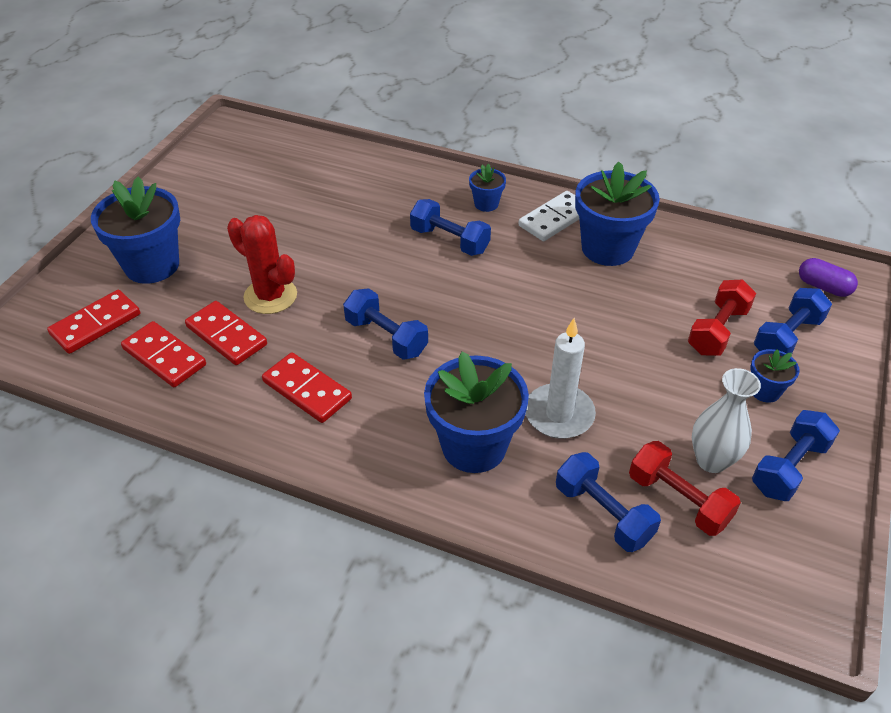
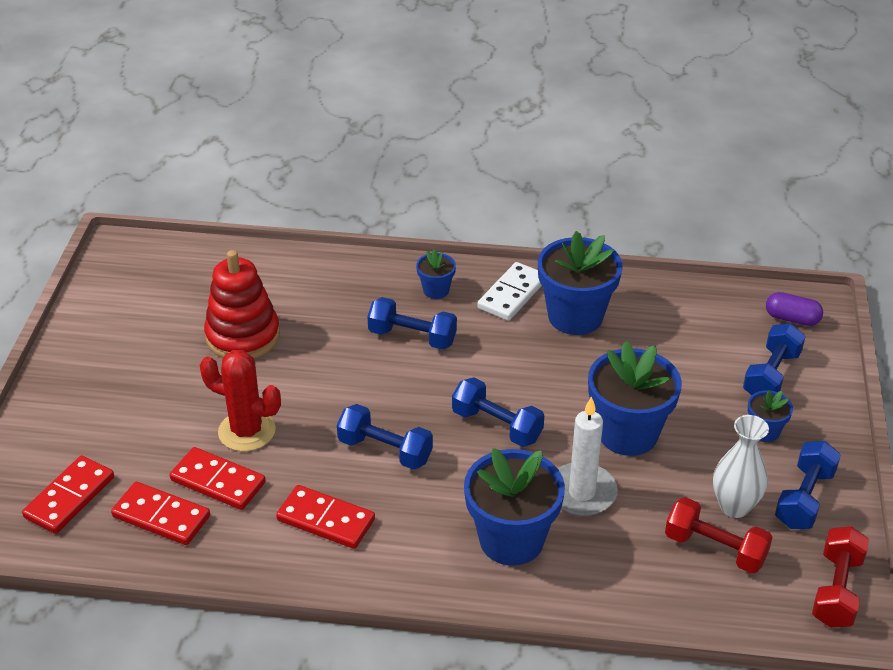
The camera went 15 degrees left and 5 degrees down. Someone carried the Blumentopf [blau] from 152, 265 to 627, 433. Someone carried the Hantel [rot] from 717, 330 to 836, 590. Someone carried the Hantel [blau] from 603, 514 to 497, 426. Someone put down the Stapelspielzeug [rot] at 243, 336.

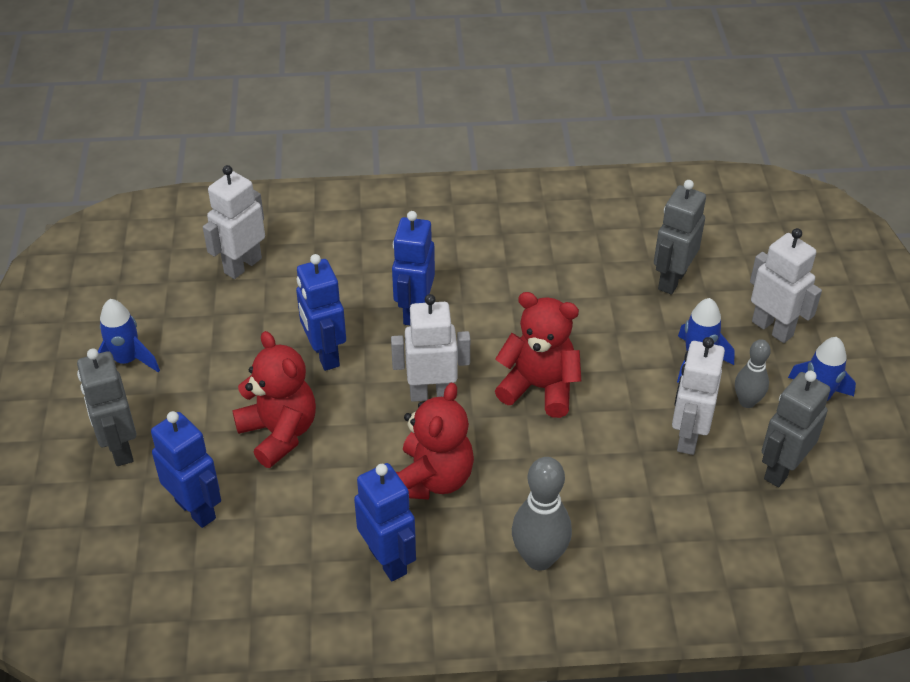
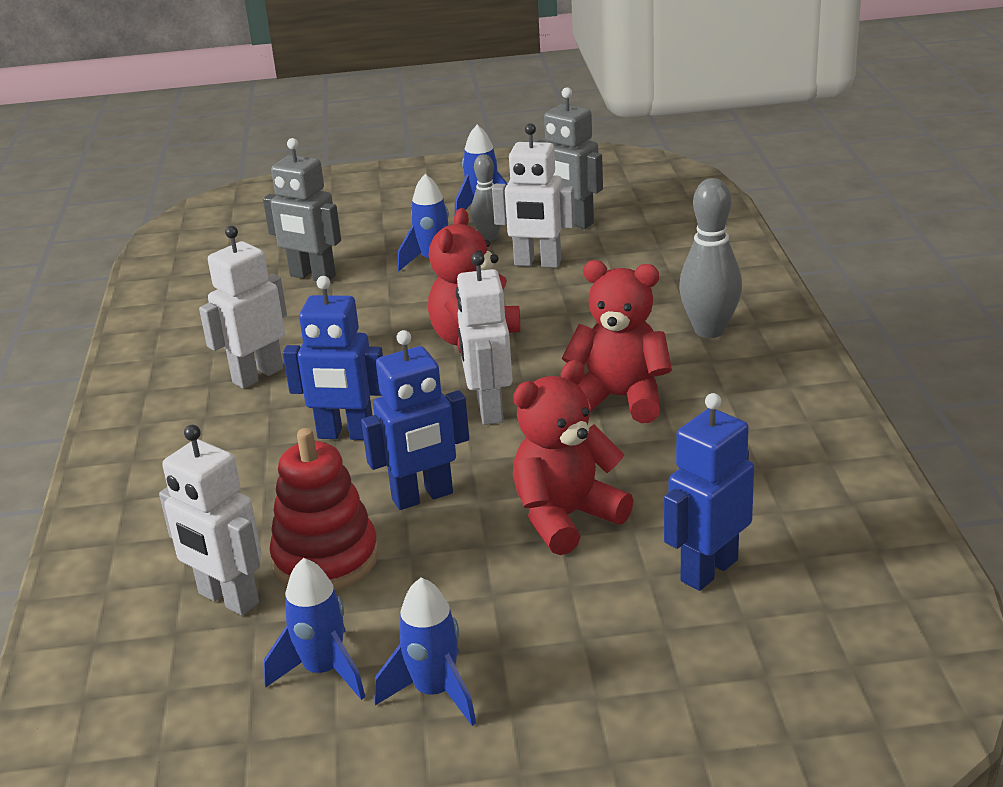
The camera went 90 degrees left and 15 degrees down. Someone carried the Roboter [weiß] from 772, 328 to 257, 375. Someone took away the Roboter [grau] at 120, 448. Someone took away the Roboter [blau] at 388, 560. Someone put down the Stapelspielzeug [rot] at 326, 559. Someone put down the Rakete [blau] at 323, 671.

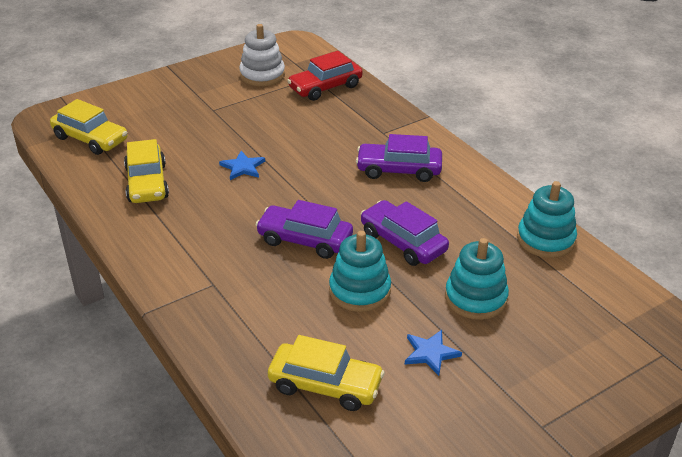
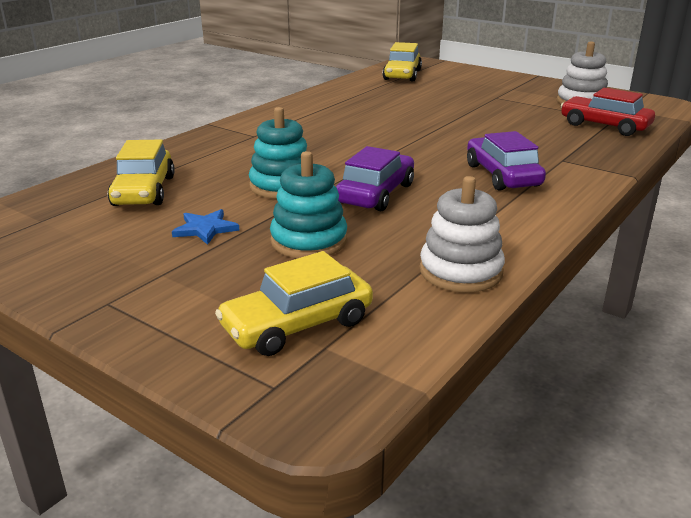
The camera went 70 degrees right and 10 degrees down. Someone carried the Auto [gelb] from 147, 183 to 297, 325. Someone took away the Stern [blau] at 243, 167. Someone repainted the Stapelspielzeug [türkis] at 545, 239, which became the Stapelspielzeug [weiß] at 460, 271. Someone took away the Auto [lila] at 305, 240.

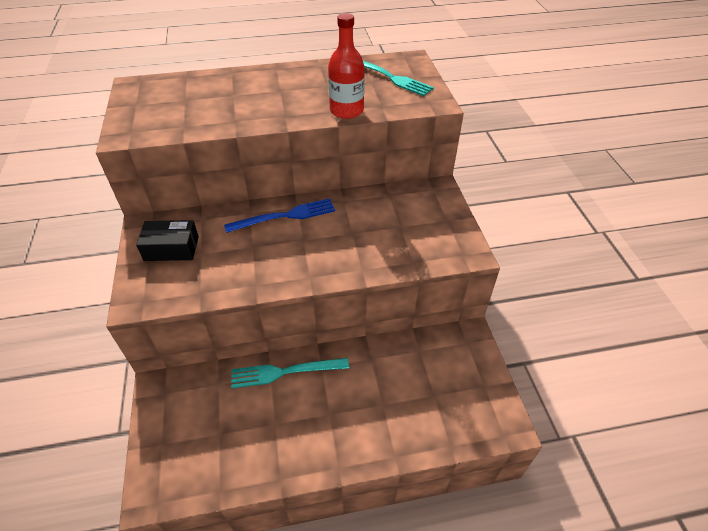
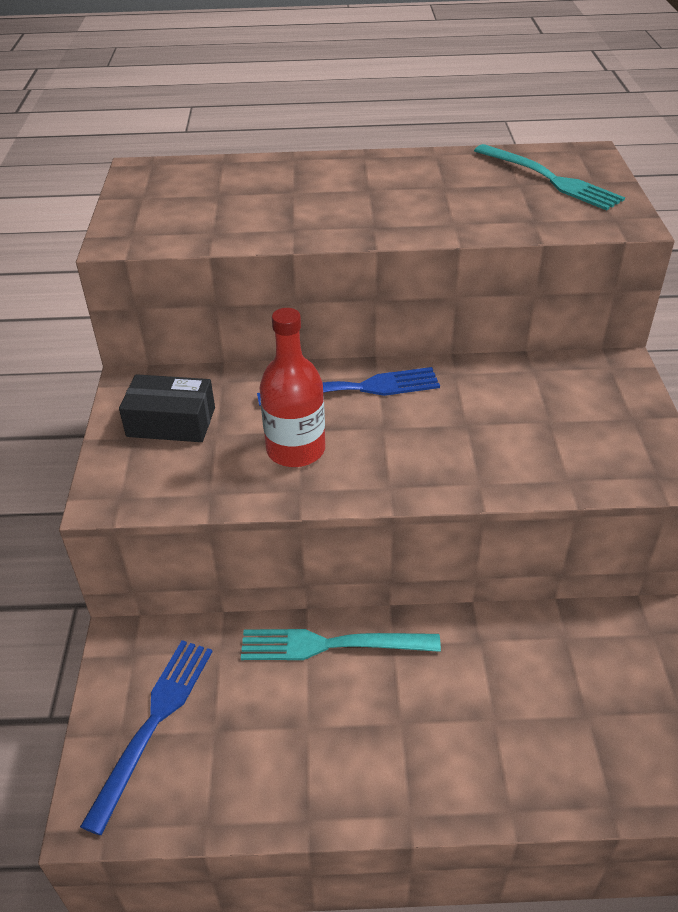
The camera went 10 degrees right and 5 degrees down. Someone carried the Flasche [rot] from 346, 111 to 295, 450. Someone put down the Gabel [blau] at 154, 721.

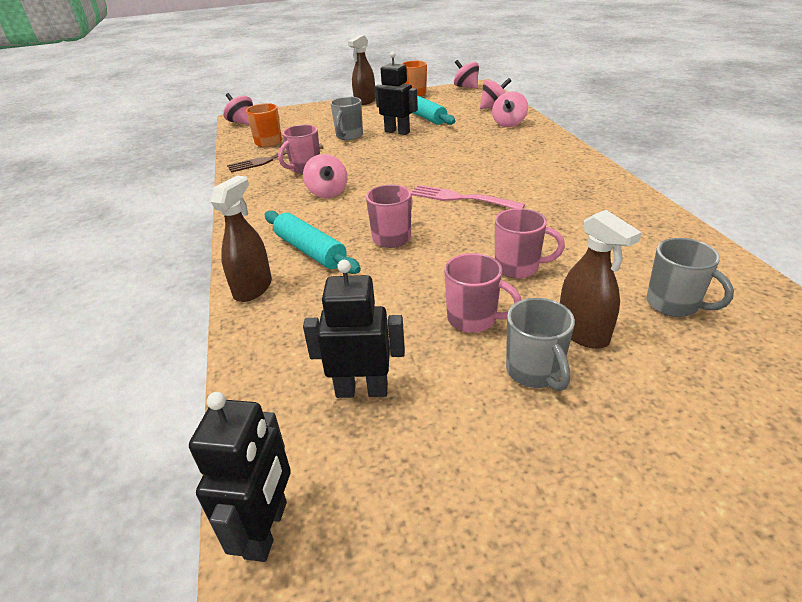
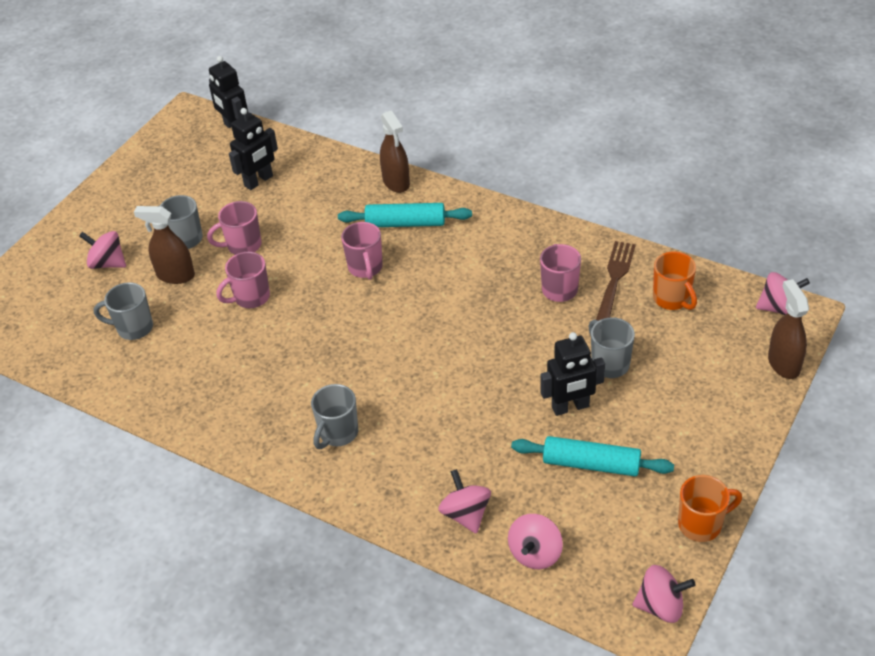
The camera went 135 degrees right and 10 degrees up. Someone carried the Sprühflasche [braun] from 365, 101 to 783, 363. Someone carried the Kreisel [rosa] from 327, 192 to 108, 263. Someone took away the Gabel [rosa] at 461, 198. Someone put down the Tasse [grau] at 338, 433.

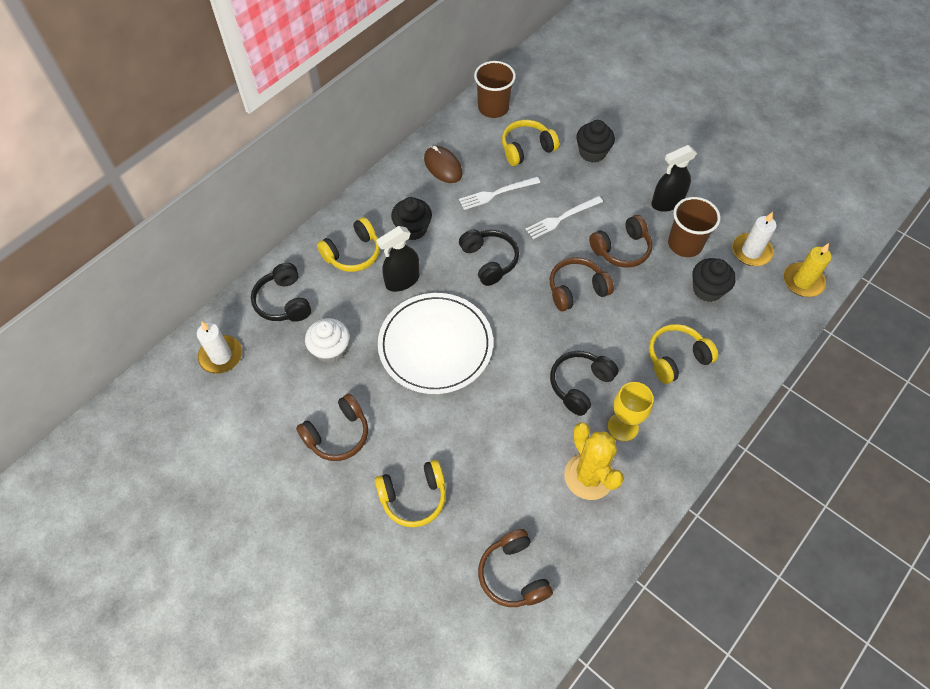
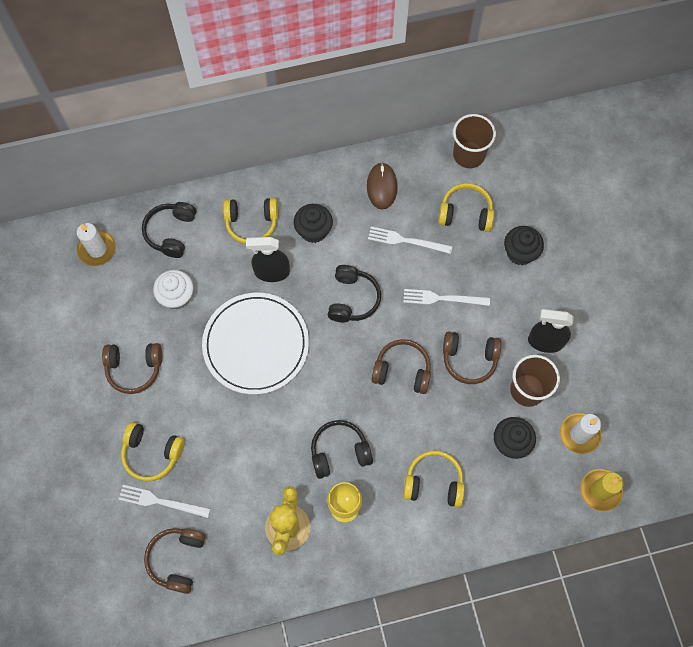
The camera went 35 degrees right and 10 degrees up. Someone put down the Gabel [weiß] at 161, 501.

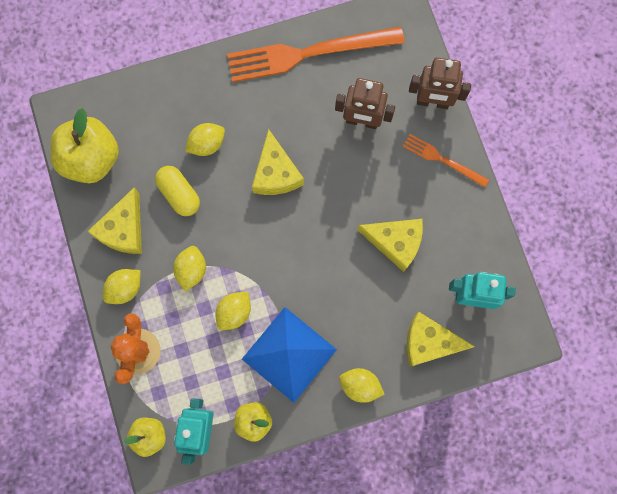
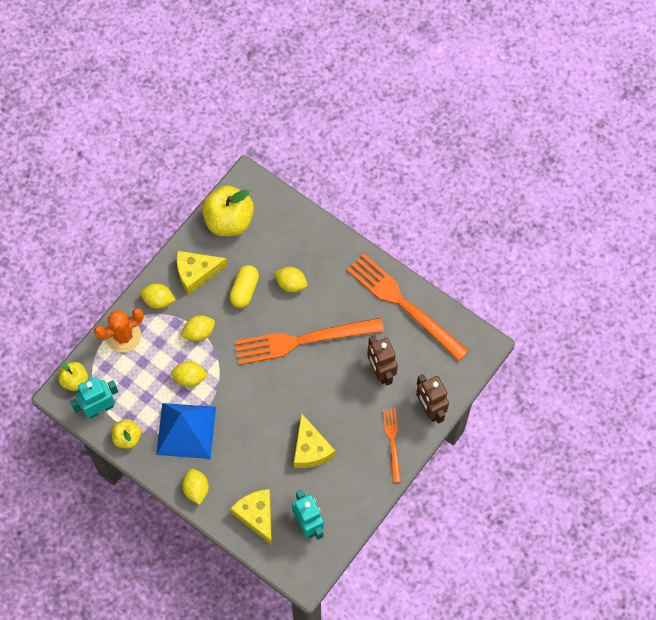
The camera went 55 degrees right and 10 degrees down. Someone swapped the Käse [gelb] at 276, 173 for the Gabel [orange] at 303, 340.

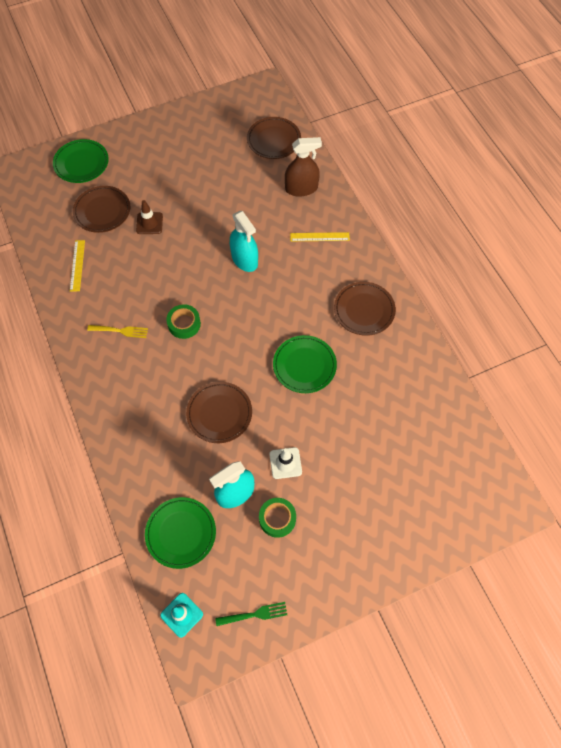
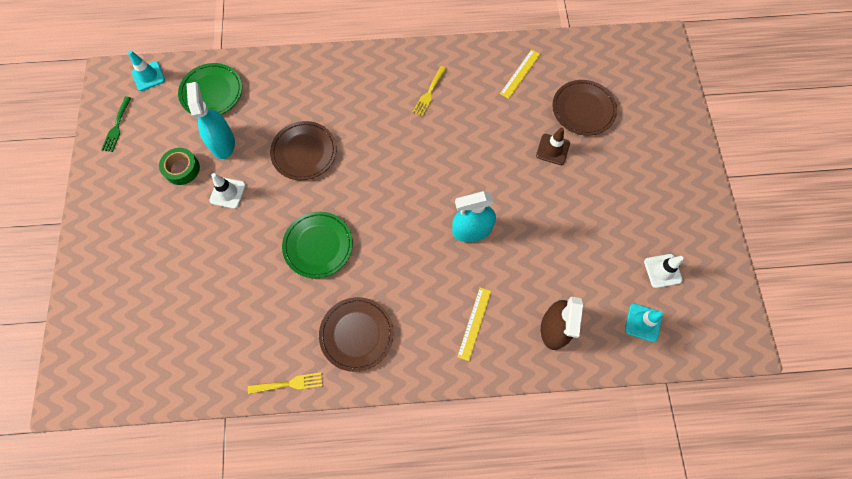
The camera went 110 degrees right and 5 degrees up. Someone swapped the Teller [braun] at 274, 140 for the Leitkegel [türkis] at 643, 322. Someone took away the Teller [grün] at 81, 163. Someone rotated the Lineal [gelb] at 77, 265 by 75 degrees counterclockwise. Someone took away the Klebeband [grün] at 184, 324. Someone put down the Leitkegel [weiß] at 662, 271. Someone put down the Gabel [gelb] at 288, 384.

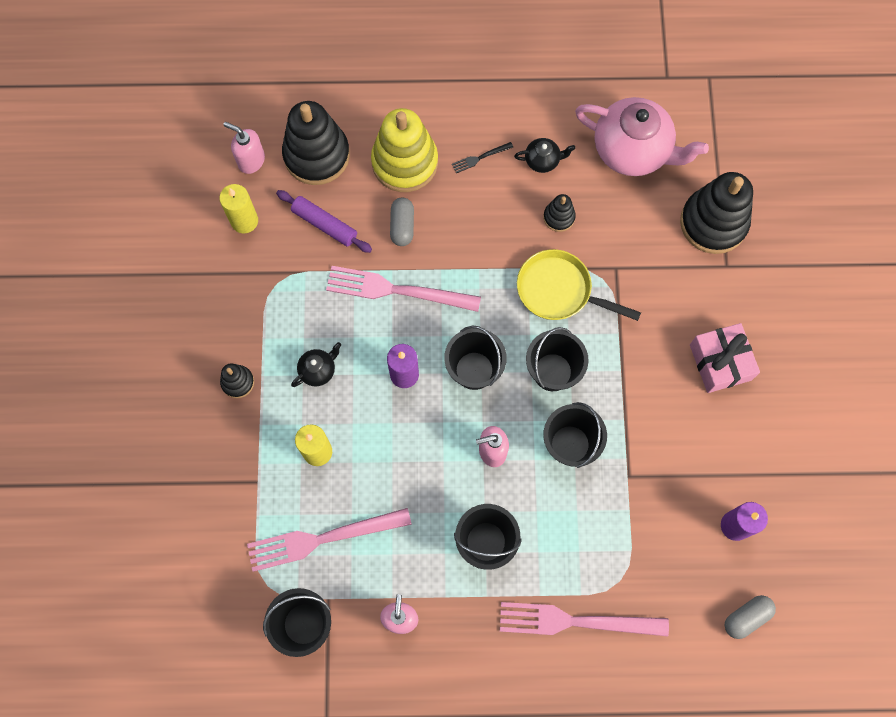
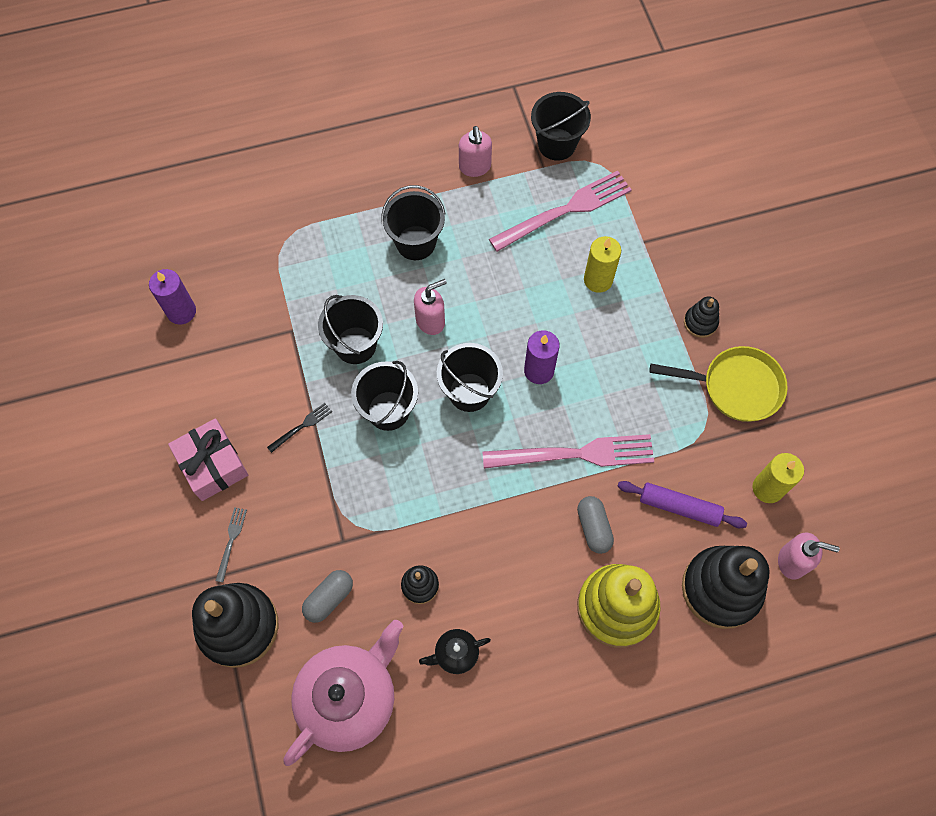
The camera went 165 degrees right and 5 degrees down. Someone rotated the Teekanne [rosa] at 633, 150 by 120 degrees clockwise. Someone carried the Gabel [schwarz] from 480, 158 to 302, 426. Someone carried the Pfanne [gelb] from 559, 291 to 736, 387. Someone took away the Teekanne [schwarz] at 318, 370. Someone carried the Kapsel [grau] from 746, 617 to 329, 598. Someone took away the Gabel [rosa] at 576, 621. Someone put down the Gabel [grau] at 231, 541.

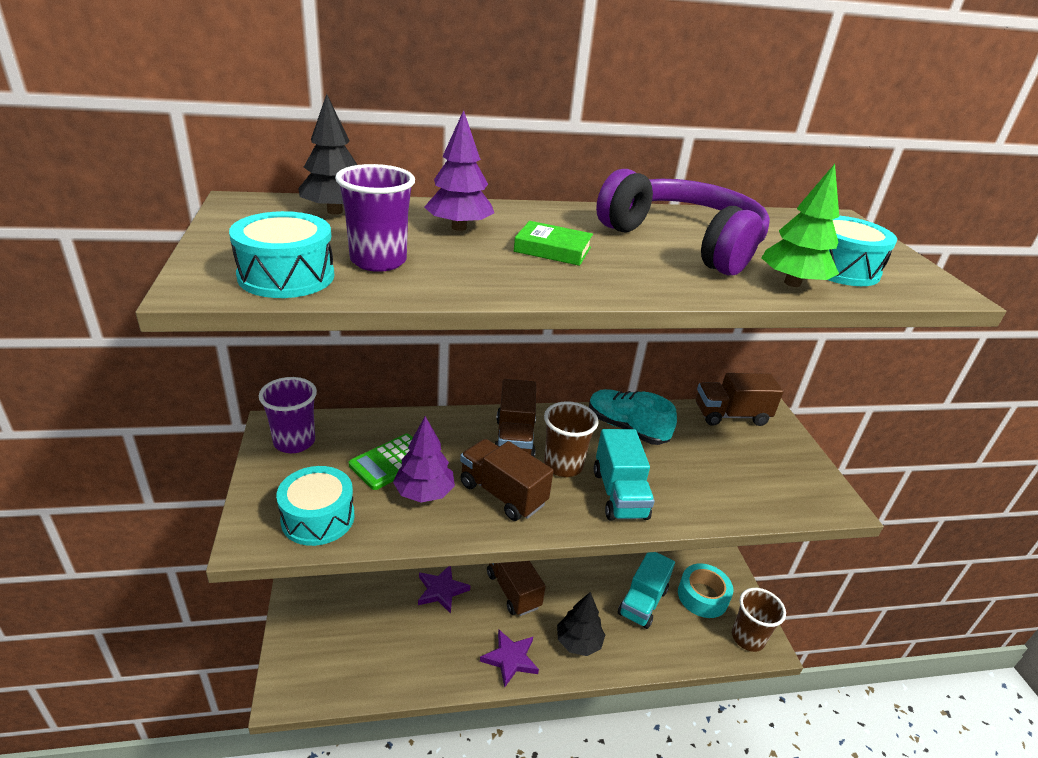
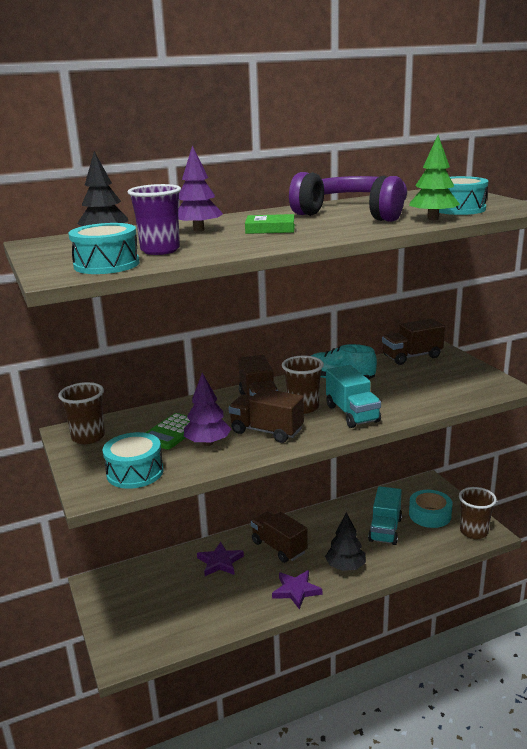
The camera went 10 degrees left and 10 degrees down. Someone repainted the Becher [lila] at 294, 442, which became the Becher [braun] at 88, 437.

